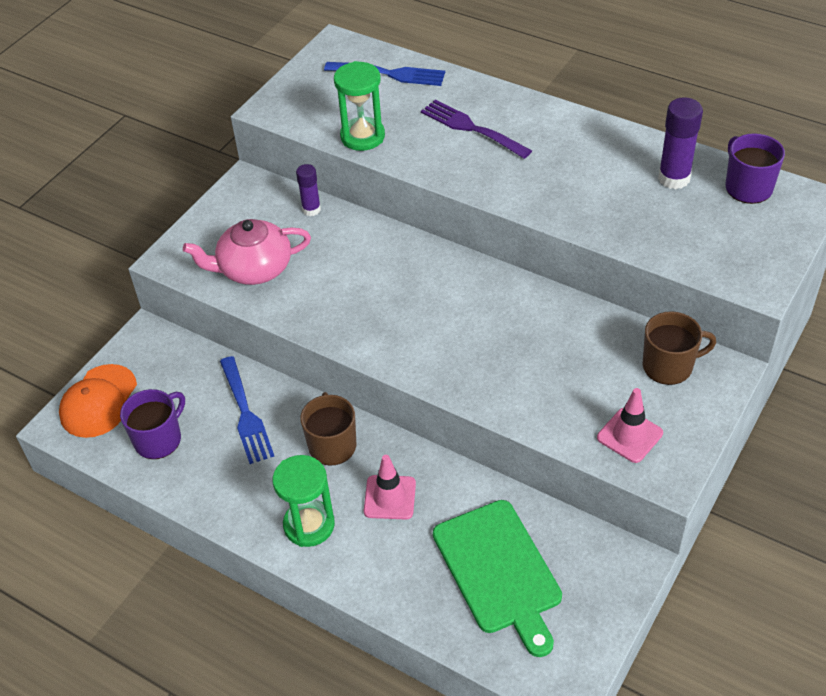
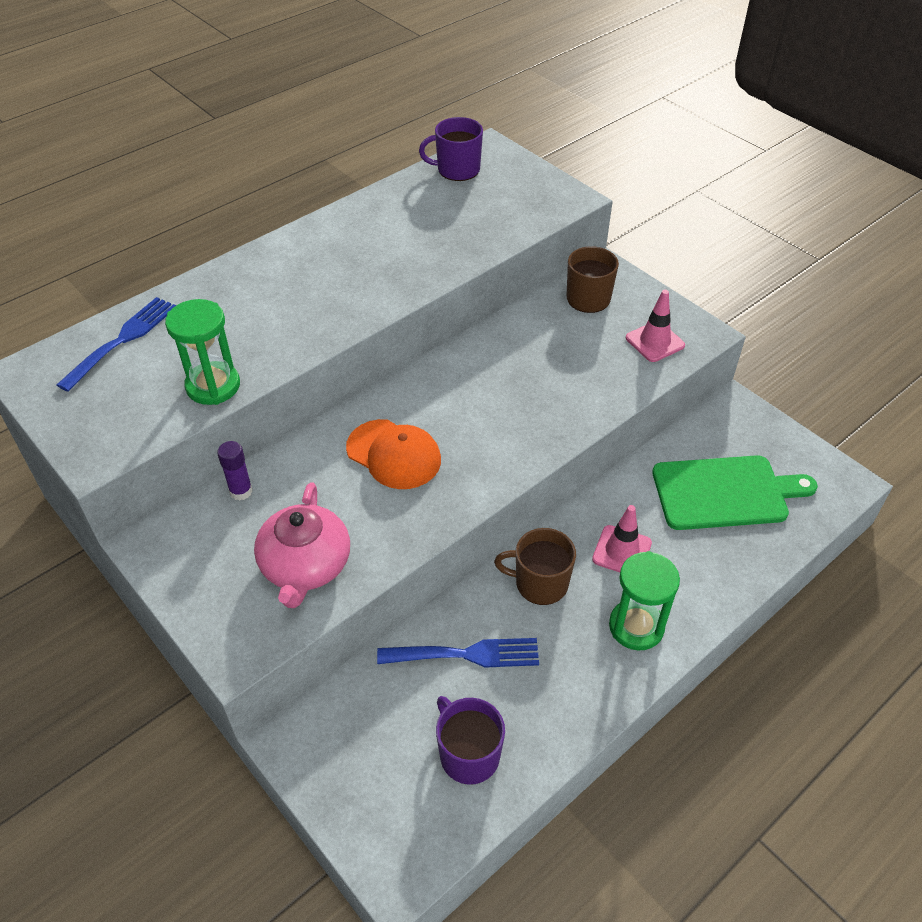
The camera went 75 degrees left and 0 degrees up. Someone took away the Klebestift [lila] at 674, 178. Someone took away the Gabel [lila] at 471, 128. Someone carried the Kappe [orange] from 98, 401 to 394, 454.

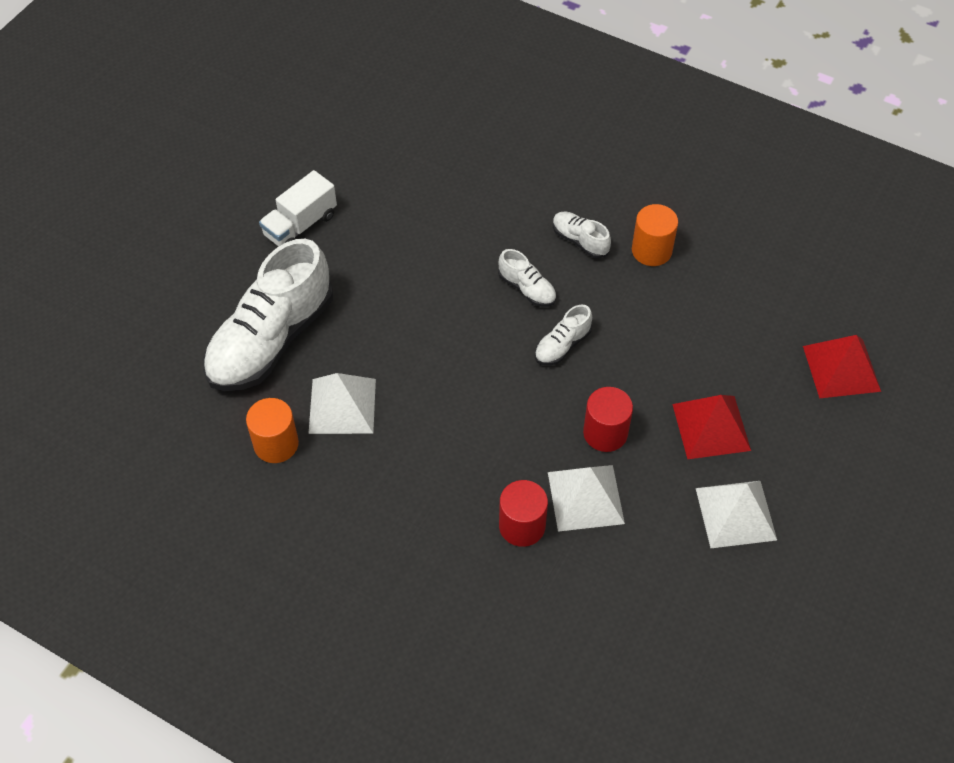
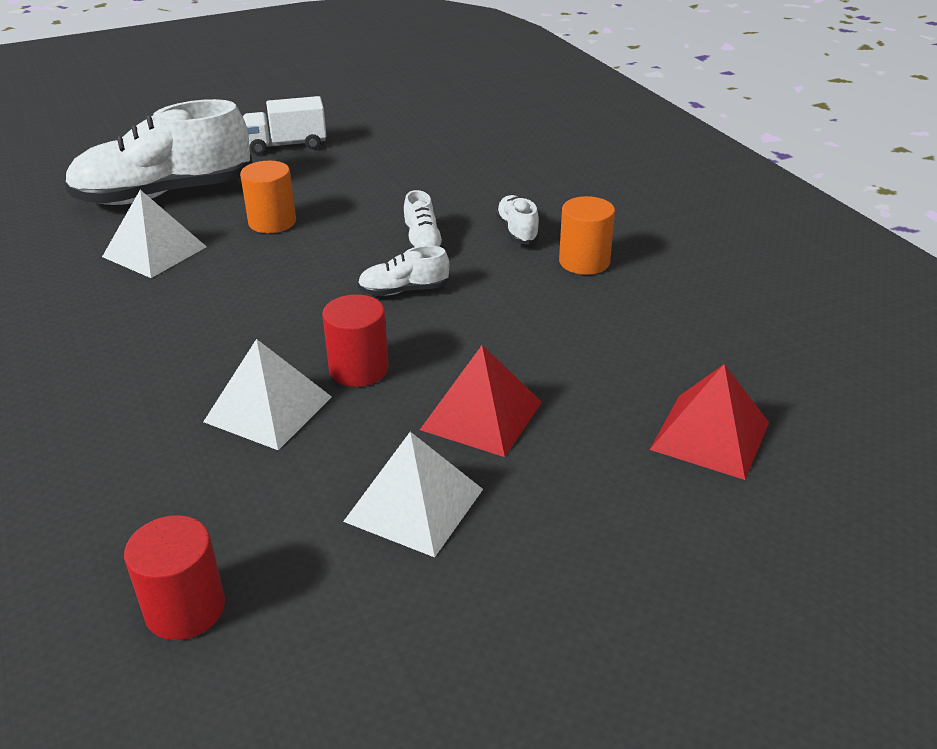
The camera went 35 degrees right and 20 degrees down. Someone carried the Vollzylinder [orange] from 276, 444 to 272, 222. Someone carried the Vollzylinder [rot] from 522, 526 to 185, 608.

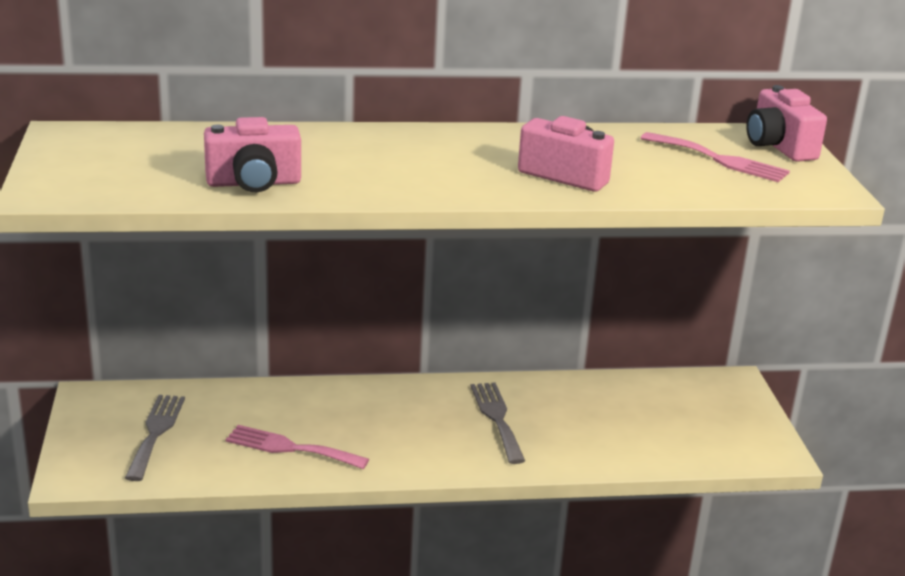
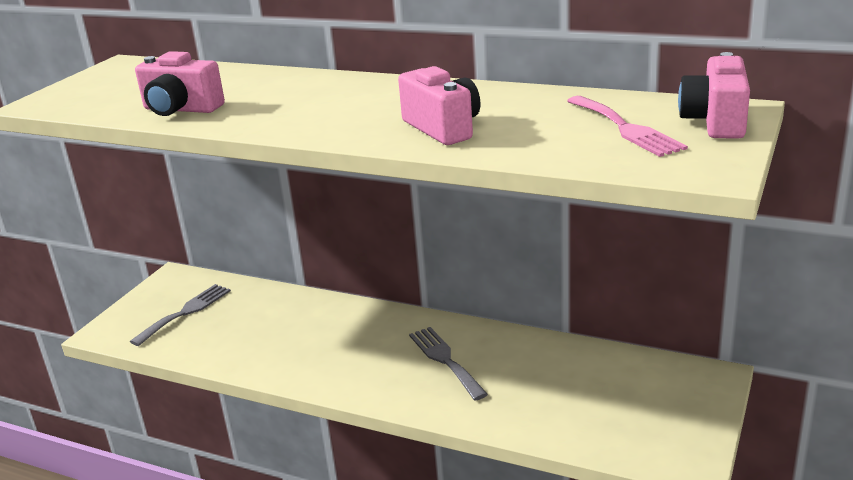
The camera went 35 degrees right and 0 degrees up. Someone rotated the Gabel [grau] at 497, 418 by 45 degrees counterclockwise. Someone took away the Gabel [rosa] at 290, 448.

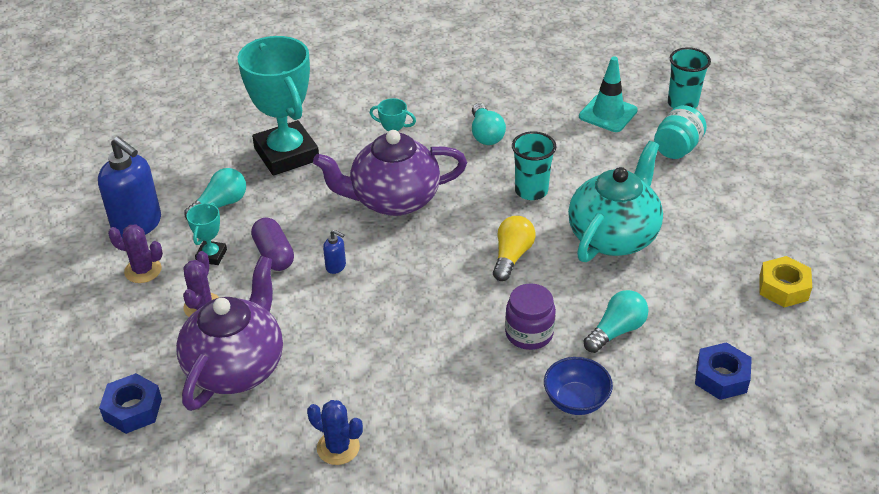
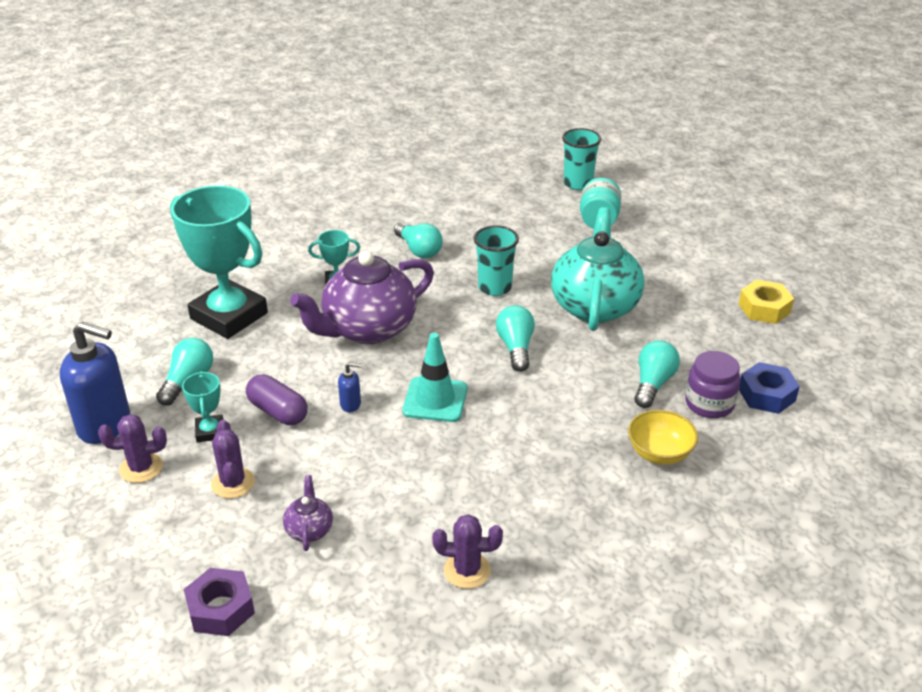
The camera went 25 degrees left and 5 degrees down. Someone carried the Leitkegel [türkis] from 608, 114 to 435, 400. Someone repainted the Glühbirne [gelb] at 512, 256, which became the Glühbirne [türkis] at 516, 348. Someone scaled the Teekanne [lila] at 236, 367 by 0.42. Someone carried the Einmachglas [lila] from 529, 333 to 709, 404. Someone repainted the Schüssel [blau] at 576, 400, which became the Schüssel [gelb] at 659, 453. Someone repainted the Sechskantmutter [blau] at 133, 409, which became the Sechskantmutter [lila] at 220, 609. Someone repainted the Kaktus [blau] at 338, 447, which became the Kaktus [lila] at 467, 570.

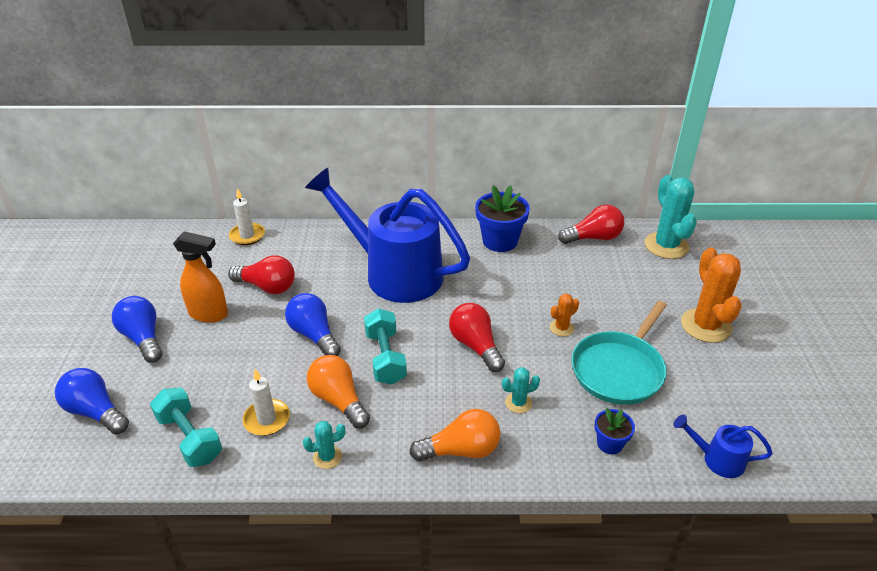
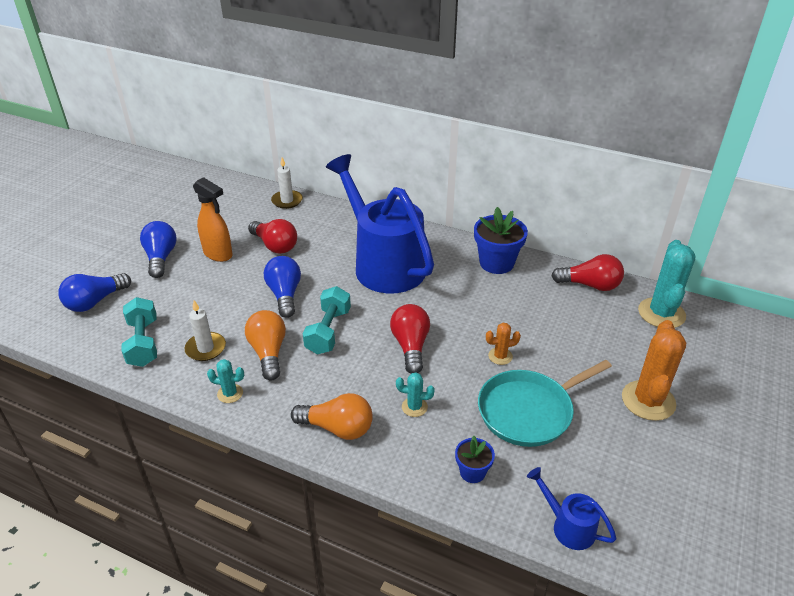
The camera went 25 degrees right and 0 degrees up. Someone rotated the Glühbirne [blau] at 96, 412 by 105 degrees counterclockwise.

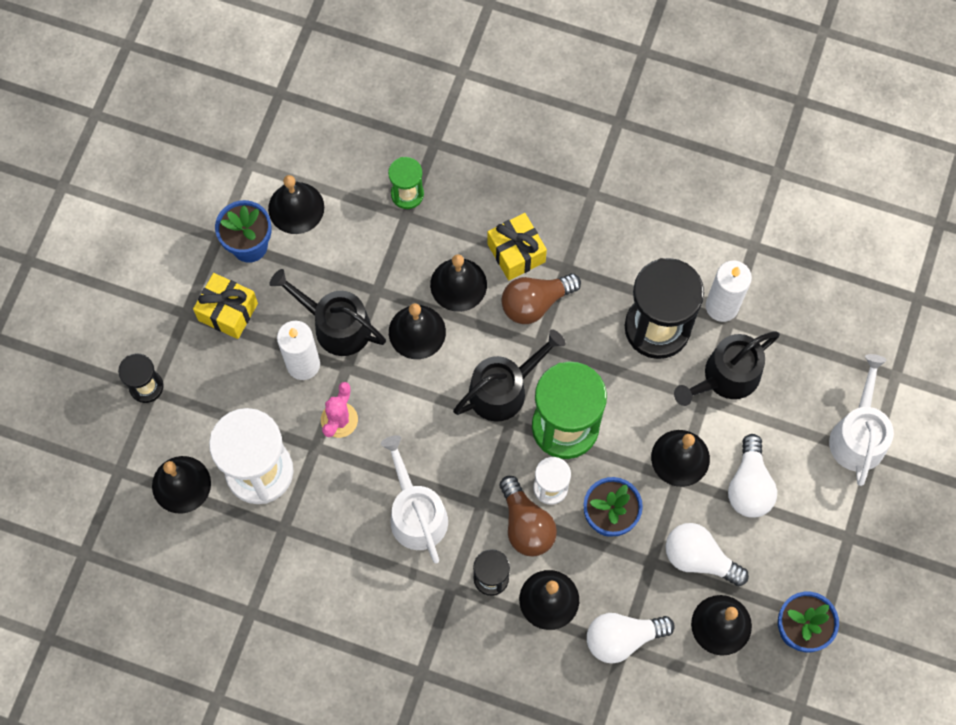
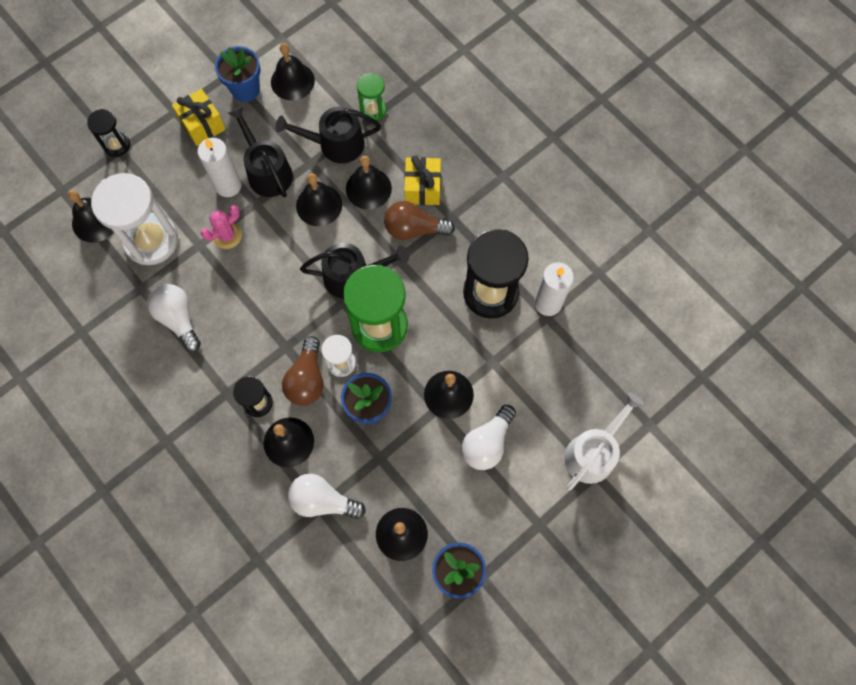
The camera went 30 degrees right and 0 degrees up. Someone carried the Gießkanne [schwarz] from 726, 377 to 336, 144. Someone took away the Gießkanne [weiß] at 416, 513. Someone carried the Glühbirne [weiß] from 699, 558 to 178, 319.

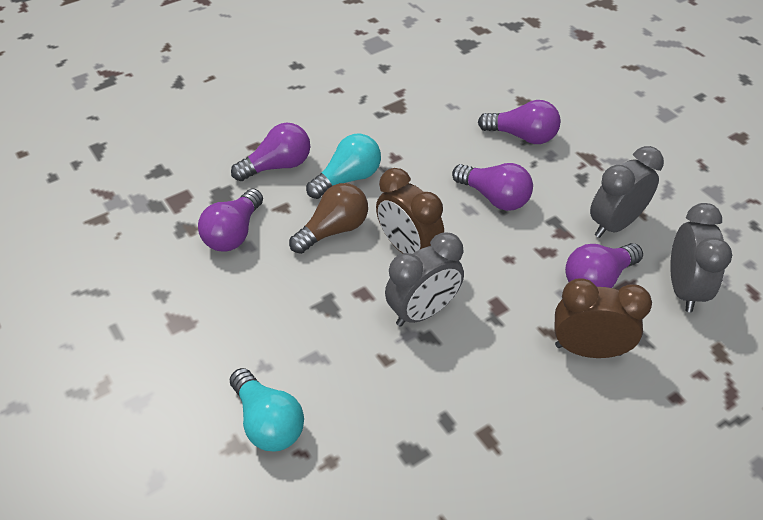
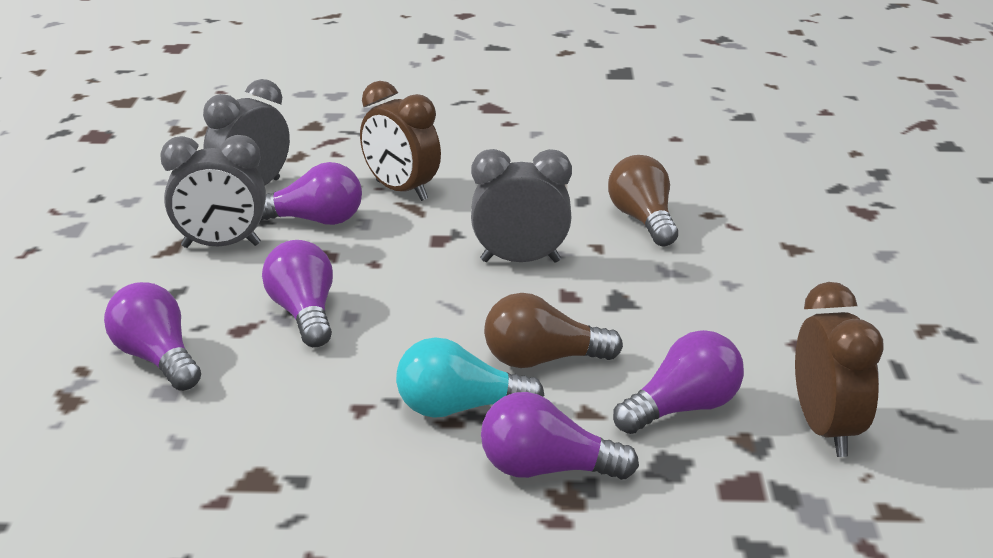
The camera went 145 degrees left and 20 degrees down. Someone carried the Wecker [braun] from 408, 249 to 826, 431. Someone took away the Glühbirne [türkis] at 268, 422. Someone put down the Glühbirne [braun] at 643, 220.

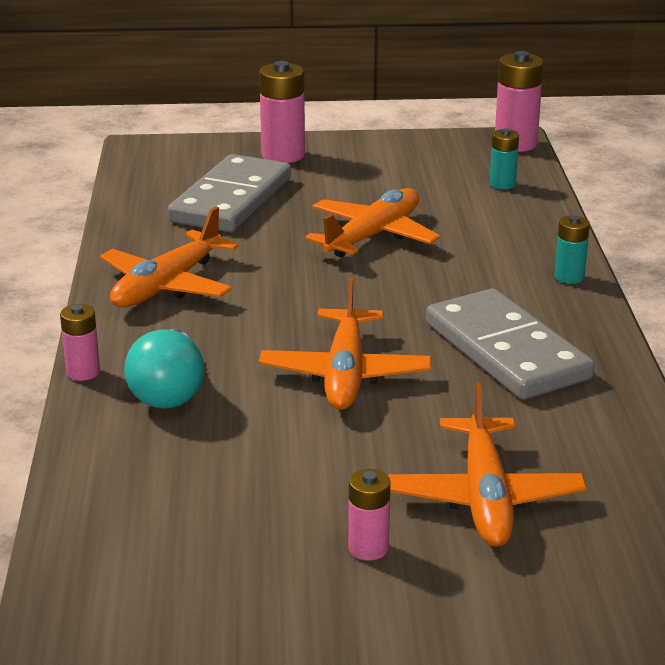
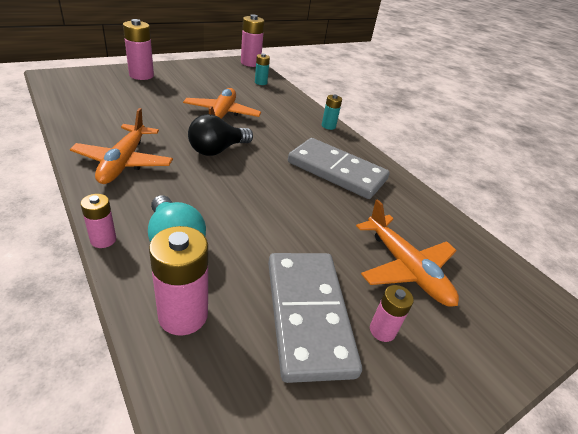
The camera went 35 degrees left and 10 degrees up. Someone carried the Dominostein [grau] from 231, 200 to 308, 315. Someone took away the Flugzeug [orange] at 345, 374. Someone put down the Glühbirne [schwarz] at 217, 150. Someone put down the Batterie [rosa] at 183, 315.

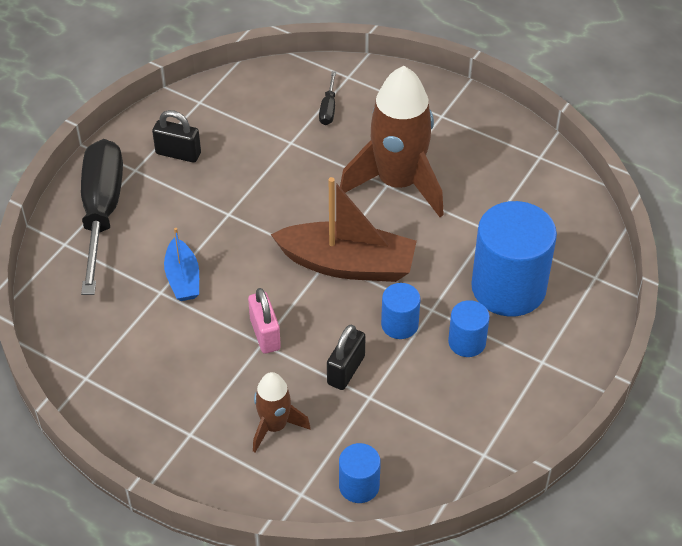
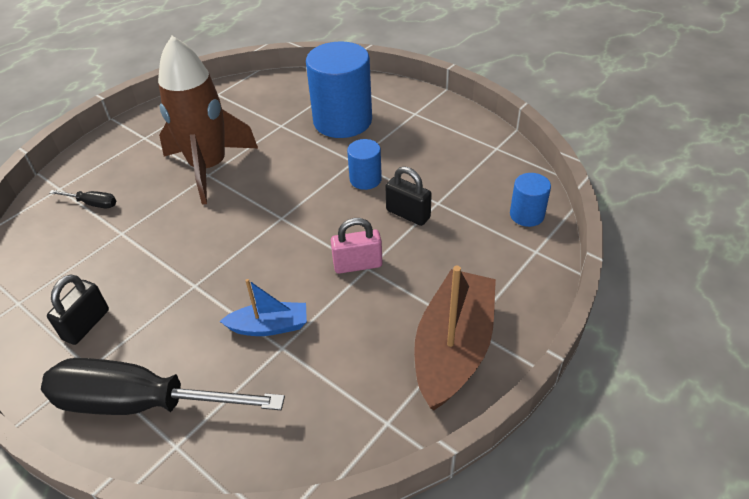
The camera went 80 degrees left and 5 degrees down. Someone carried the Boot [braun] from 347, 264 to 453, 348. Someone took away the Vollzylinder [blau] at 467, 342. Someone took away the Rakete [braun] at 274, 426.

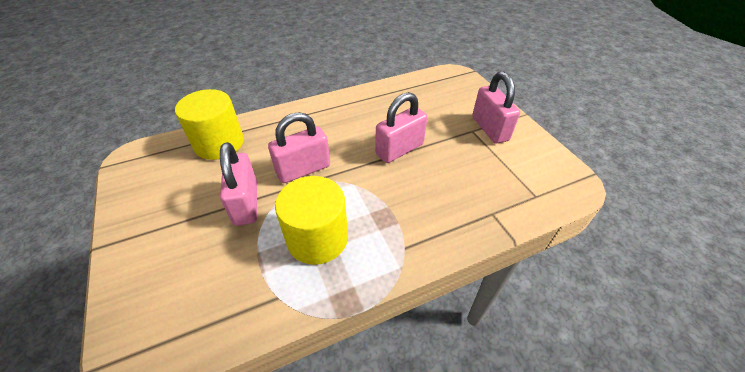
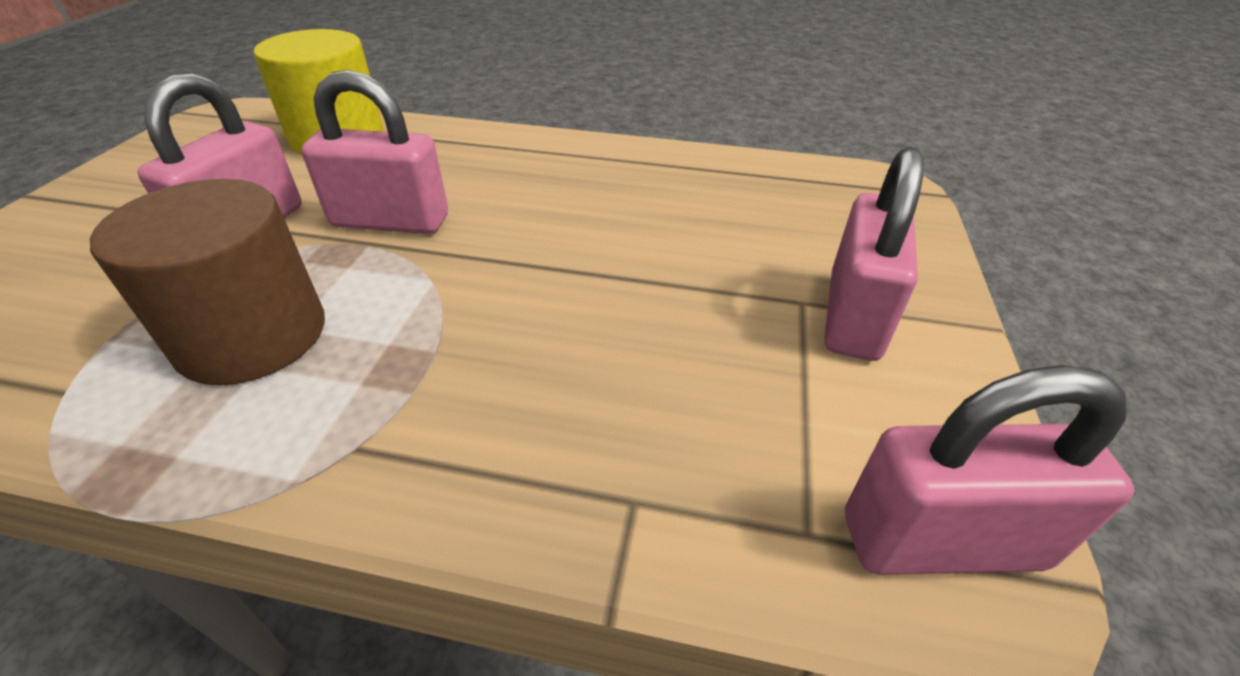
The camera went 35 degrees right and 5 degrees down. Someone carried the Vorhängeschloss [rosa] from 399, 149 to 941, 540. Someone repainted the Vollzylinder [gelb] at 317, 238, which became the Vollzylinder [braun] at 252, 335.

